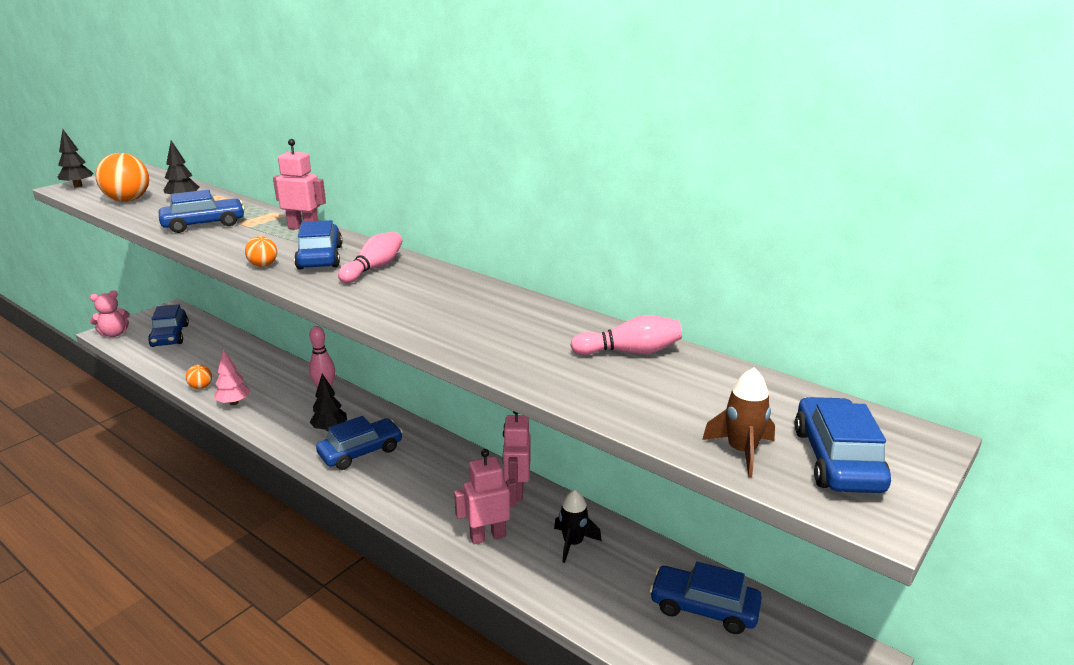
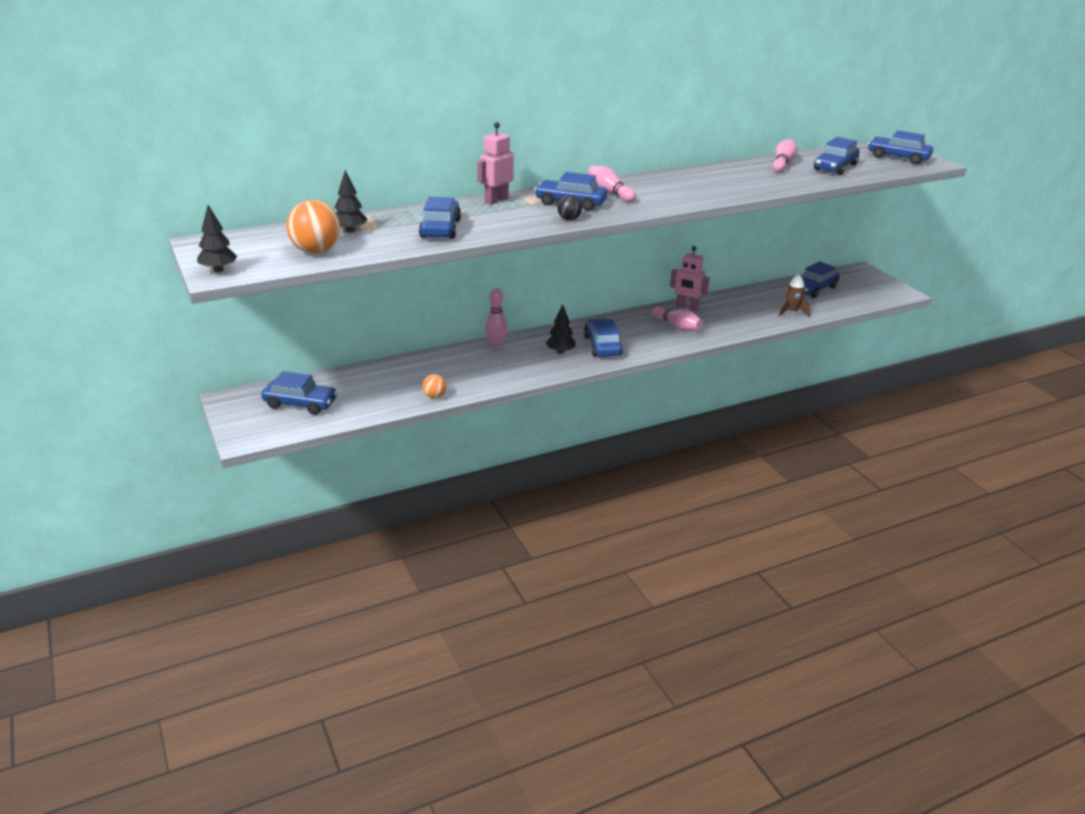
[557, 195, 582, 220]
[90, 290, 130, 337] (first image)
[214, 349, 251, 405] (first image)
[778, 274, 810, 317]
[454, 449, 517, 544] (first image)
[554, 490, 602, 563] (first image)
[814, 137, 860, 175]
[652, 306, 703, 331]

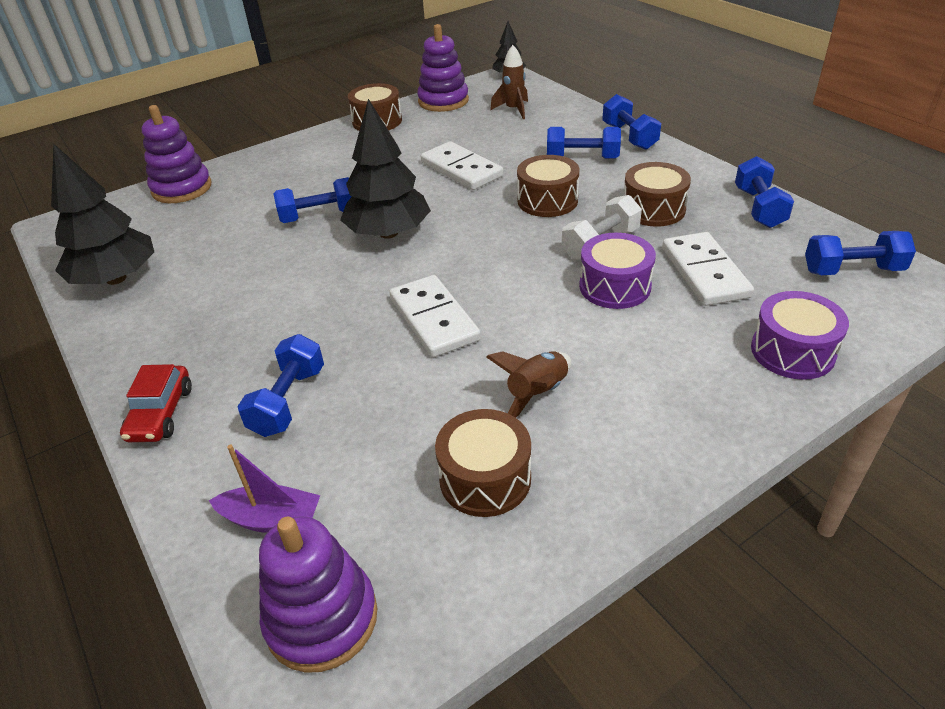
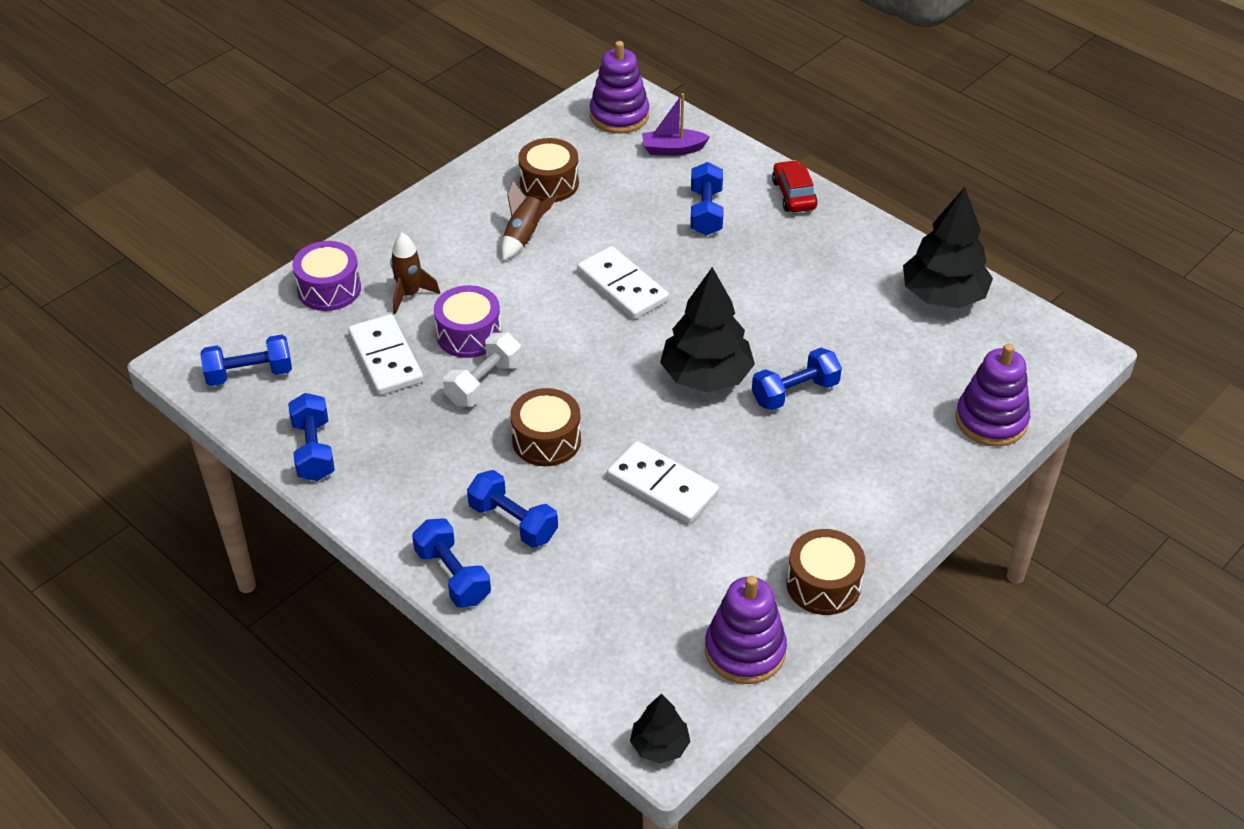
[390, 233, 440, 314]
[467, 470, 558, 548]
[624, 162, 691, 227] (first image)

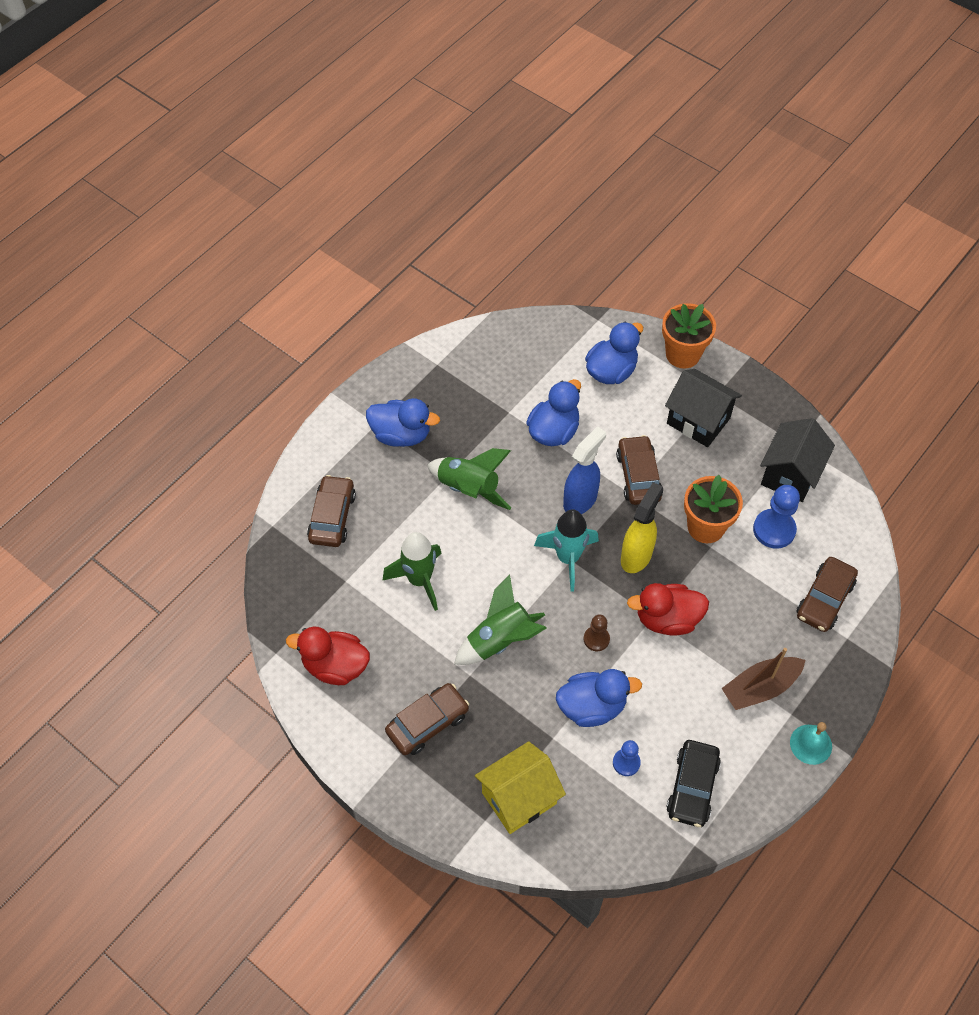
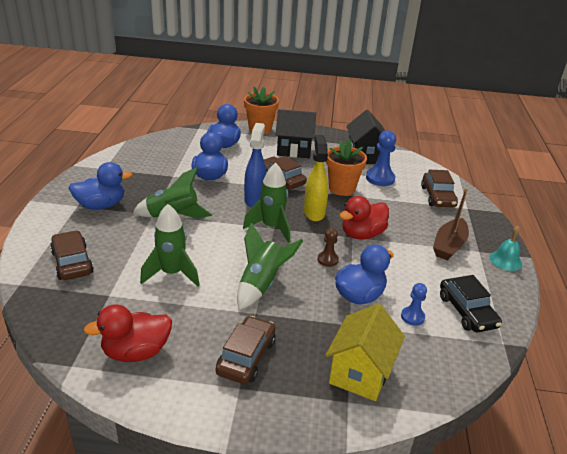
[243, 163, 290, 243]

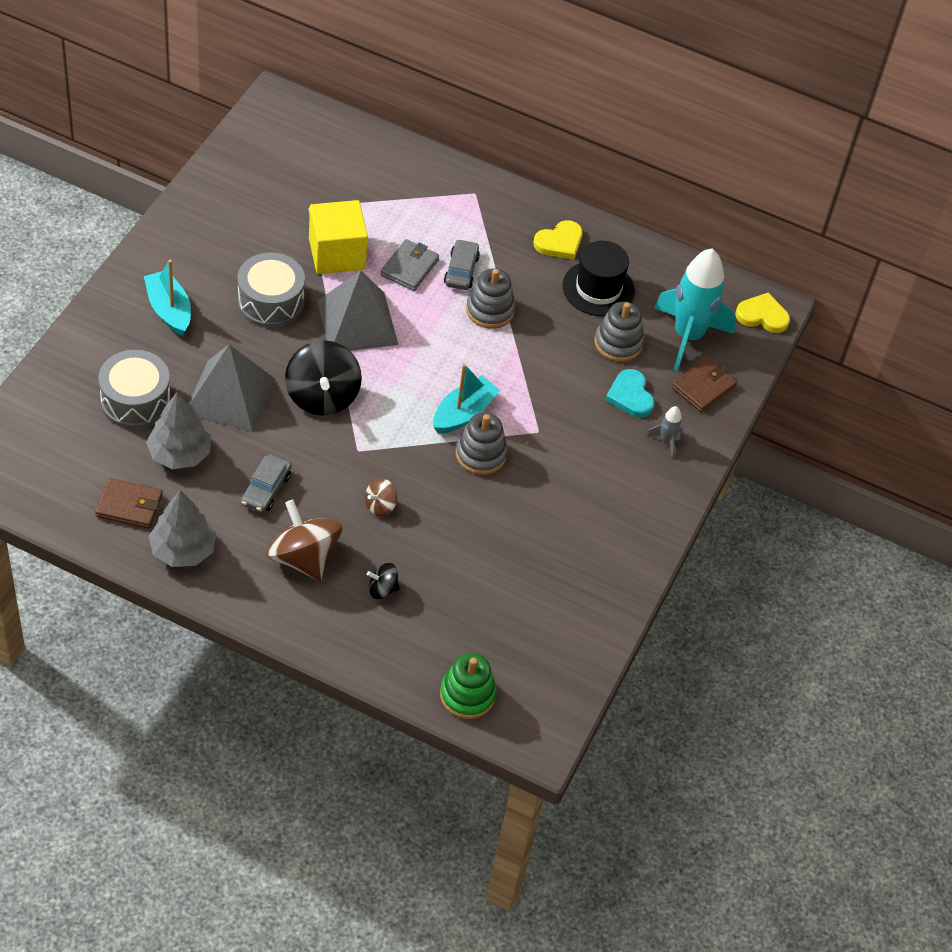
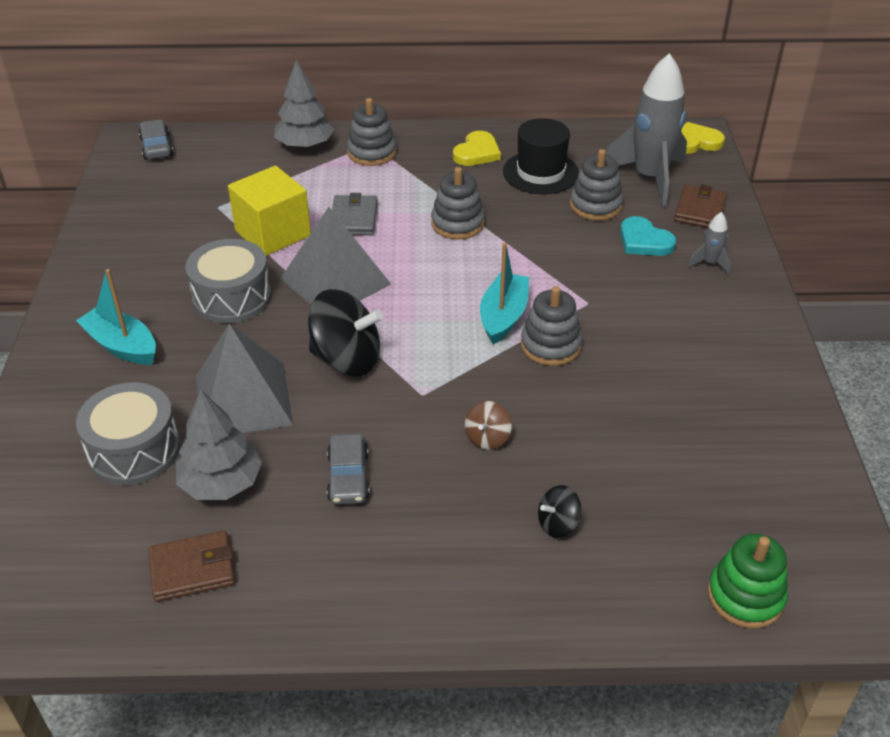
[139, 119, 173, 160]
[606, 53, 687, 207]
[308, 289, 383, 376]
[274, 60, 334, 149]
[266, 500, 342, 581] (first image)
[347, 98, 397, 166]

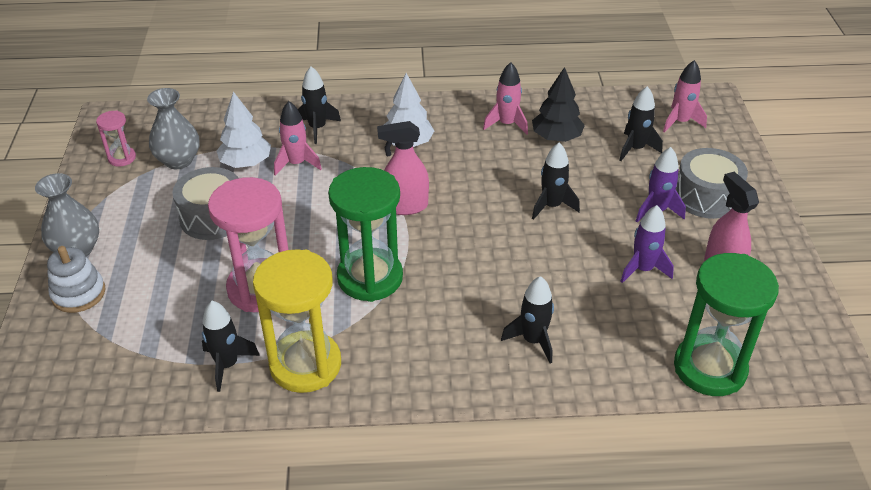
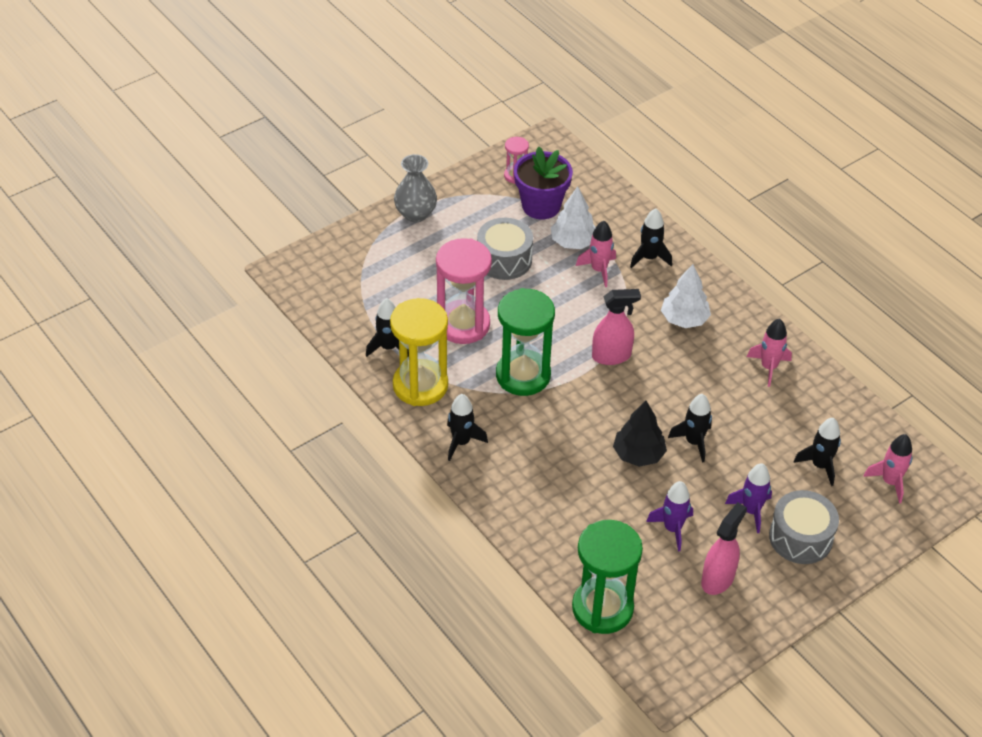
[613, 401, 667, 467]
[514, 147, 573, 219]
[592, 289, 641, 365]
[47, 246, 105, 313] (first image)
[447, 394, 488, 461]

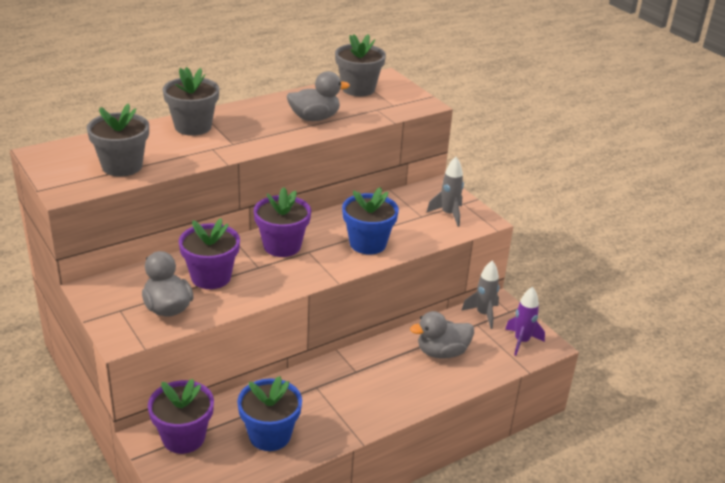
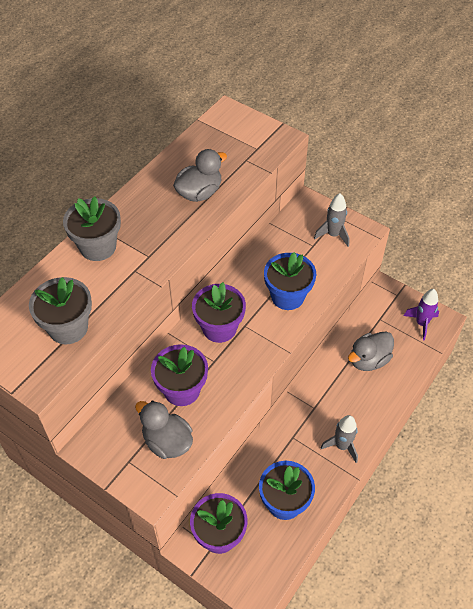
[335, 34, 386, 96] (first image)
[321, 415, 358, 463]

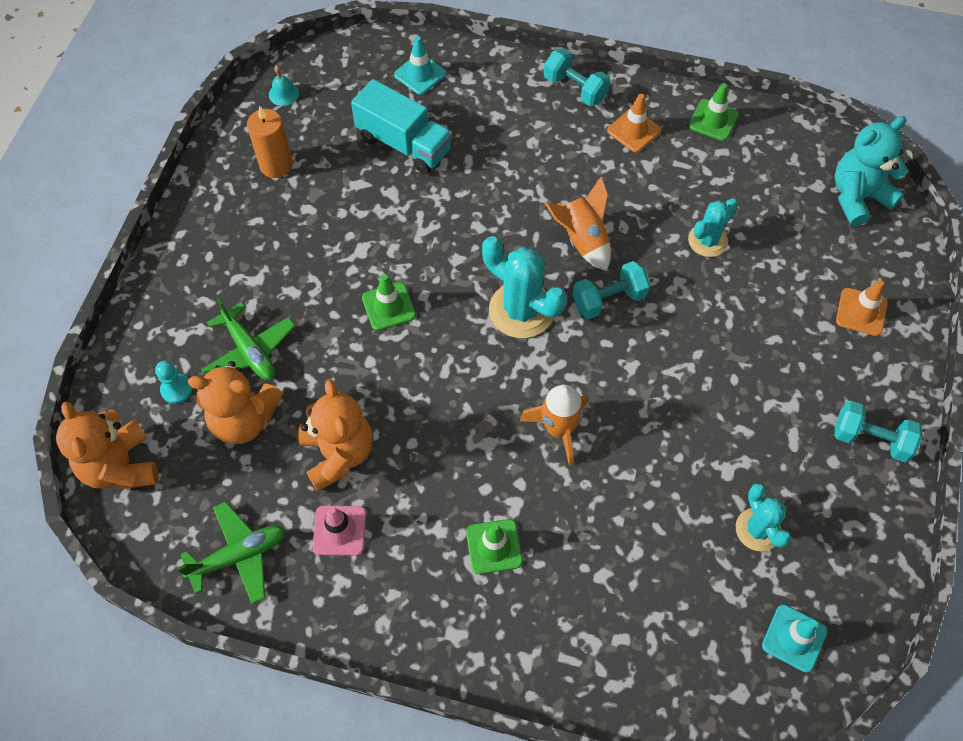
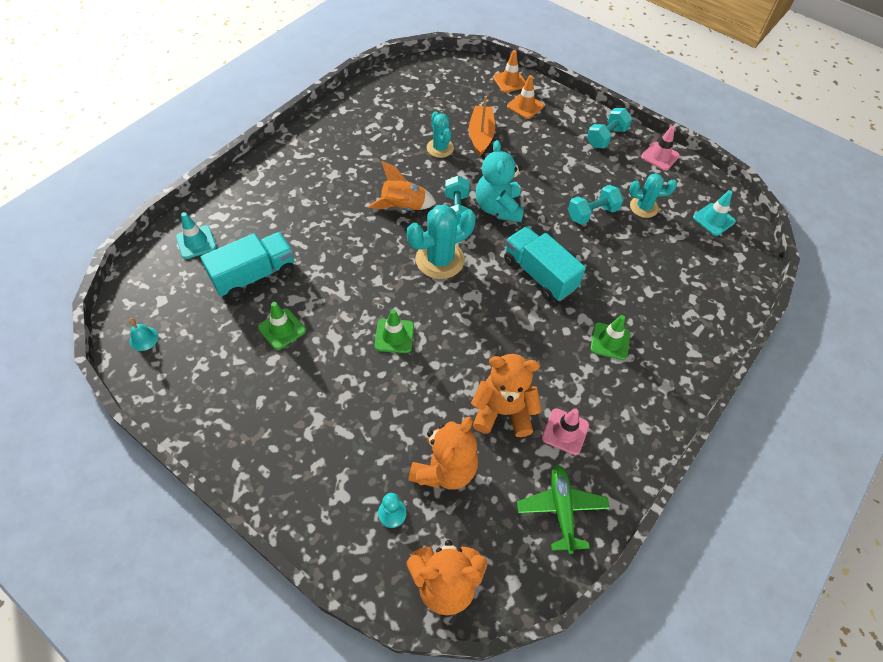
[568, 185, 624, 225]
[258, 302, 306, 350]
[493, 50, 526, 93]
[247, 106, 293, 178] (first image)
[476, 140, 524, 222]
[202, 298, 295, 381] (first image)
[504, 226, 586, 301]
[469, 96, 495, 157]
[641, 126, 680, 171]

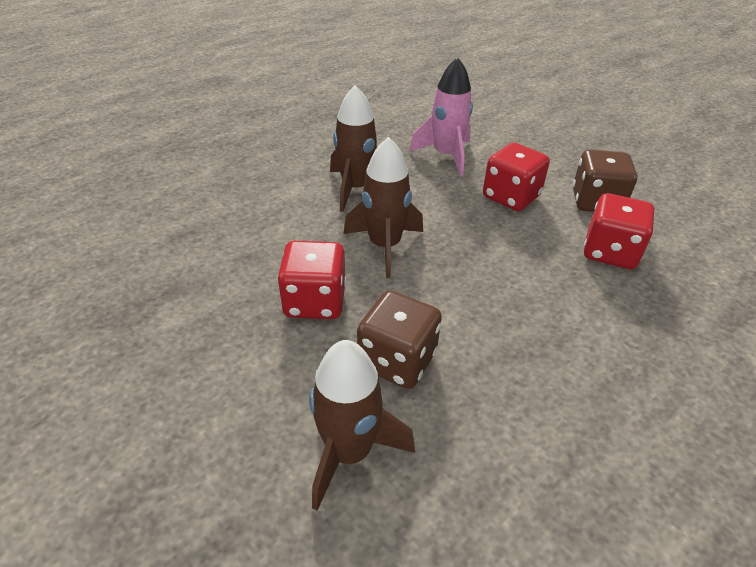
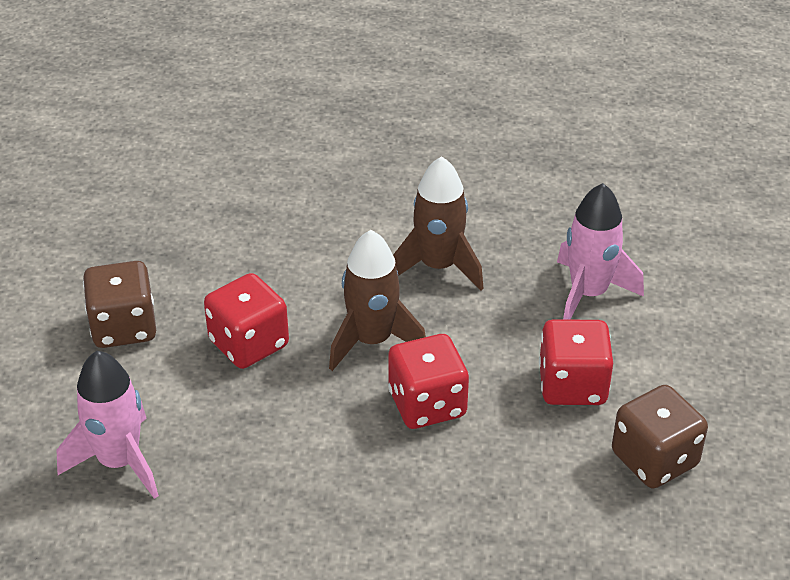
[388, 334, 469, 429]
[83, 261, 156, 348]
[57, 351, 159, 499]

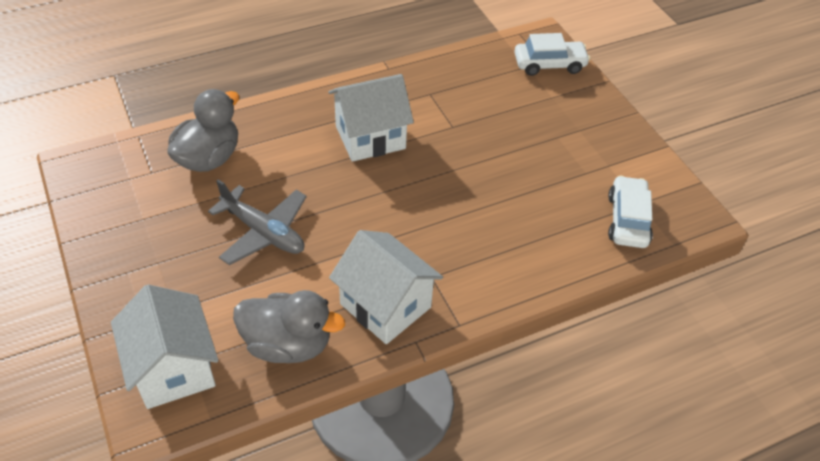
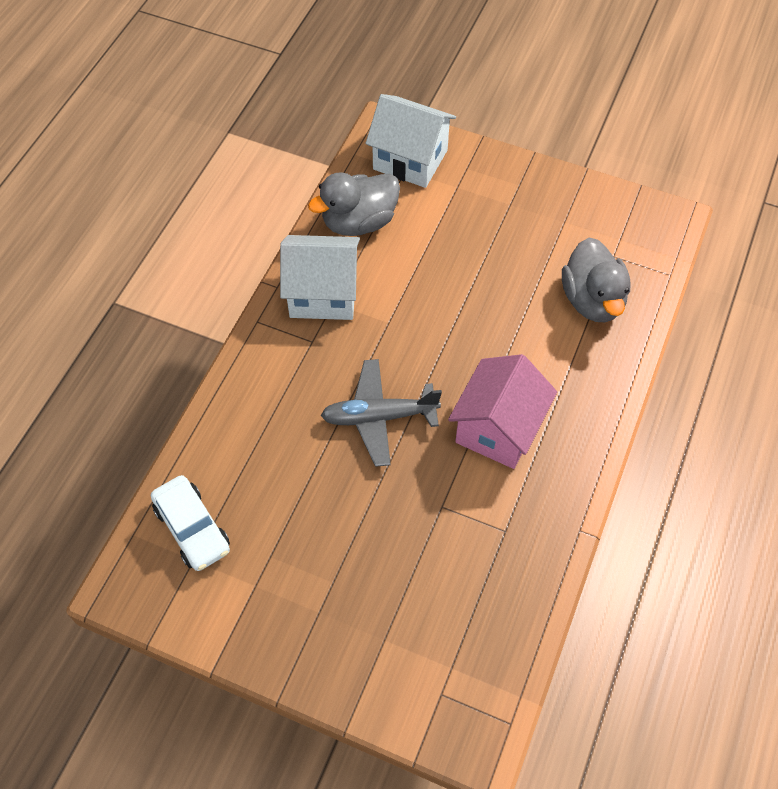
[514, 33, 590, 76] (first image)
[448, 354, 557, 469]
[321, 359, 442, 467]

